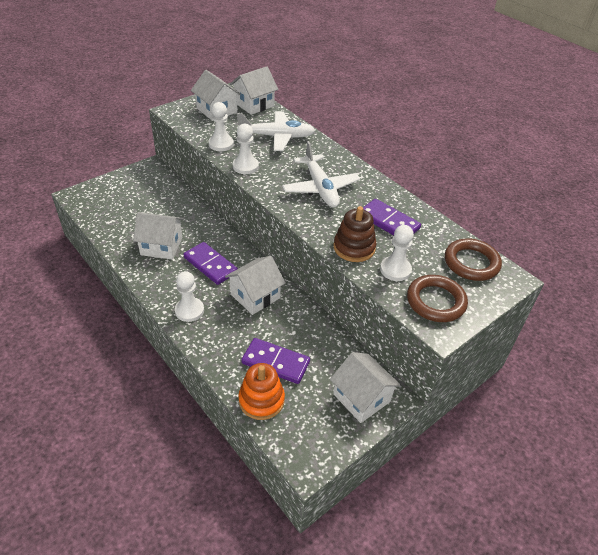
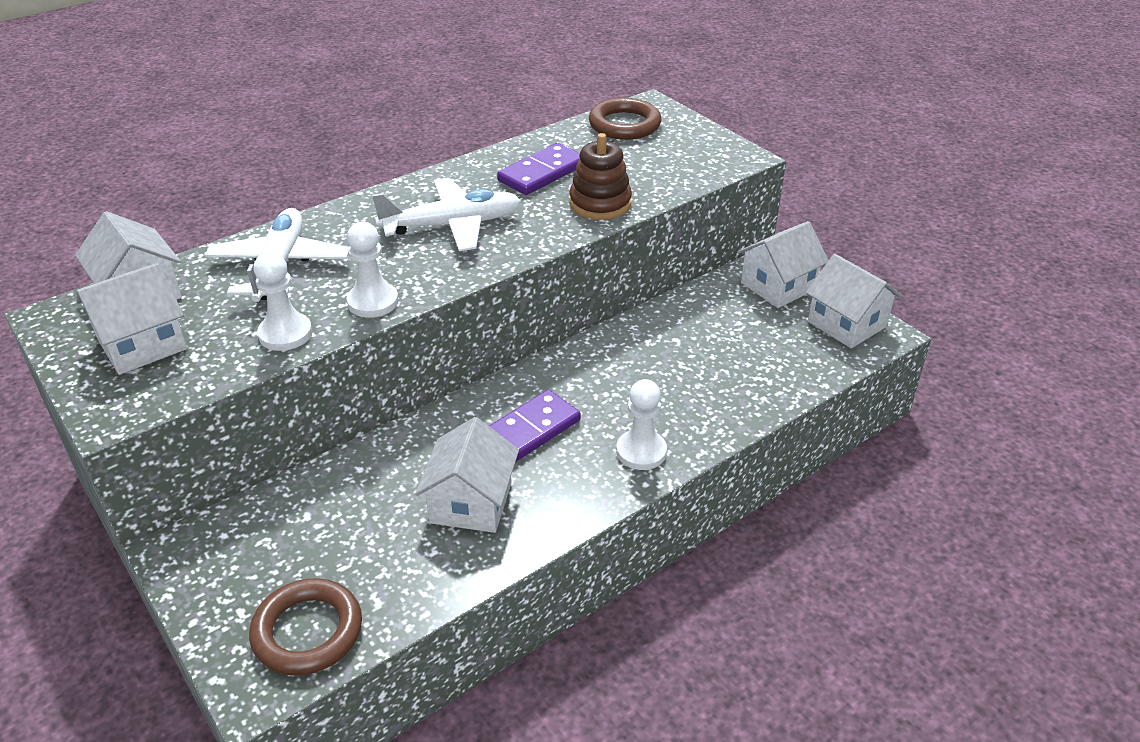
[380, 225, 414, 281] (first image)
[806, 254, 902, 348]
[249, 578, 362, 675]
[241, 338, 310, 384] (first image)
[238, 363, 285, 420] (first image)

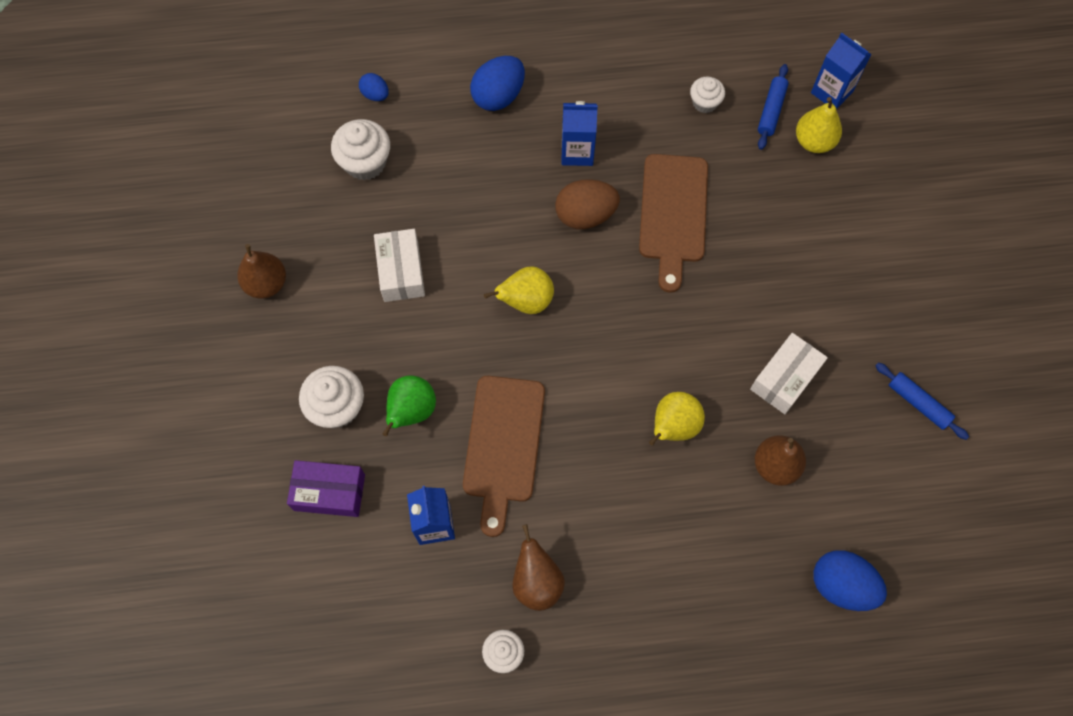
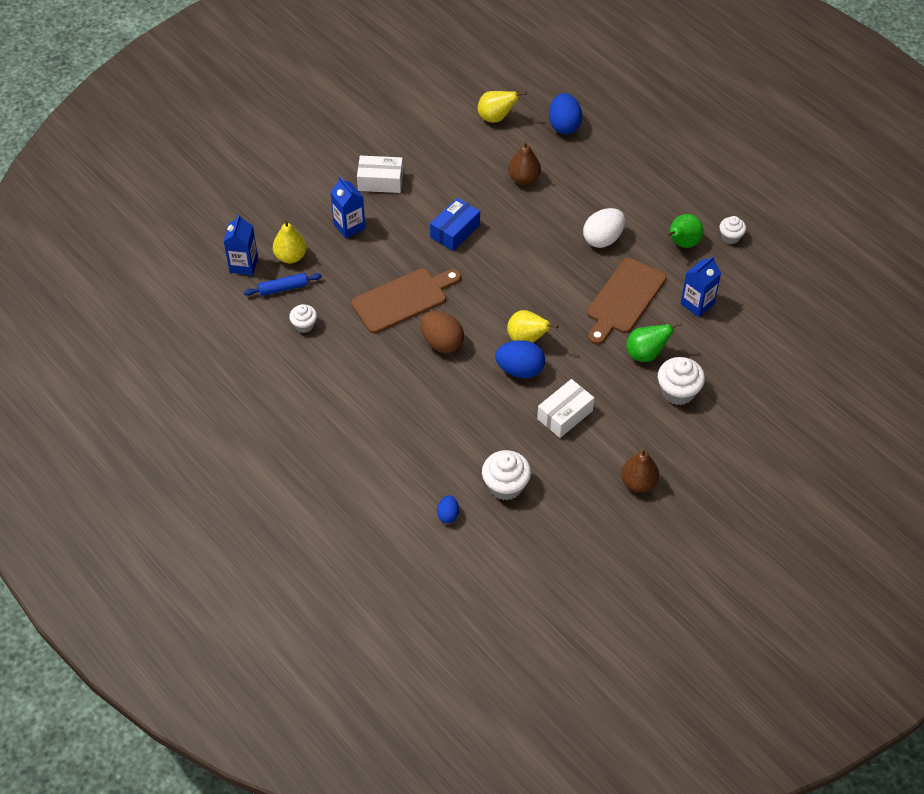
[495, 340, 545, 378]
[330, 177, 366, 238]
[357, 156, 403, 193]
[875, 363, 969, 440] (first image)
[587, 258, 666, 345]
[478, 91, 527, 123]
[287, 460, 365, 517] (first image)
[668, 214, 703, 248]
[430, 198, 480, 251]
[583, 208, 625, 248]

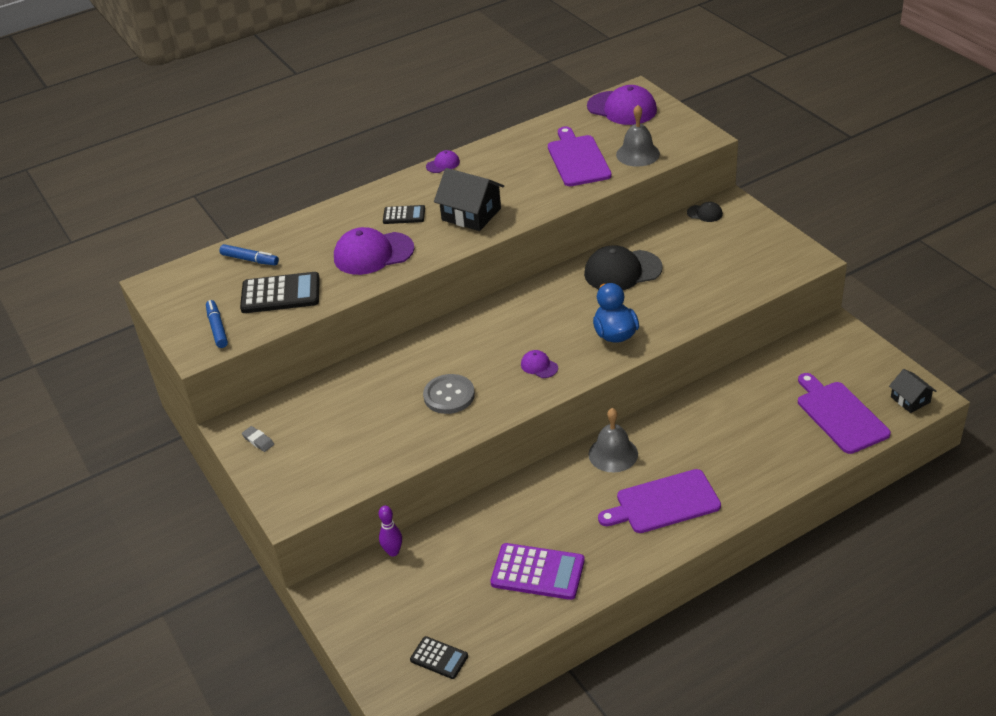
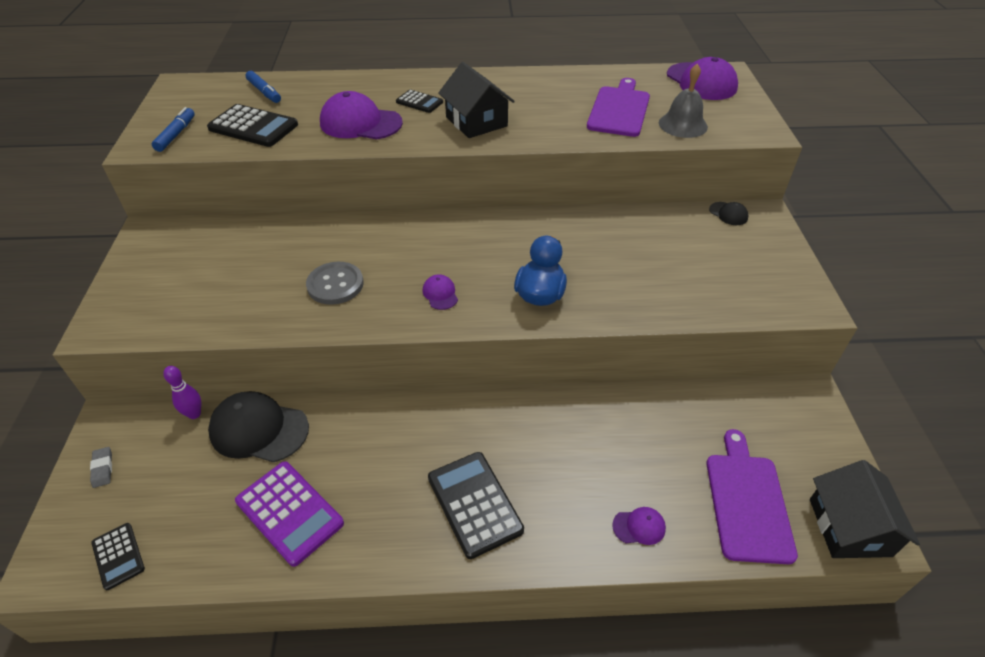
[612, 507, 666, 545]
[208, 391, 309, 462]
[810, 460, 920, 558]
[588, 408, 638, 472] (first image)
[90, 447, 112, 488]
[428, 452, 524, 559]

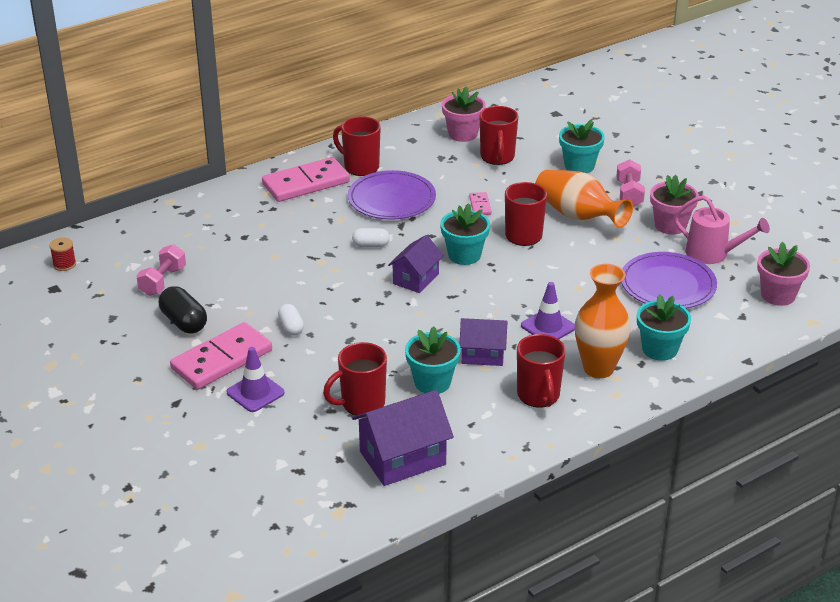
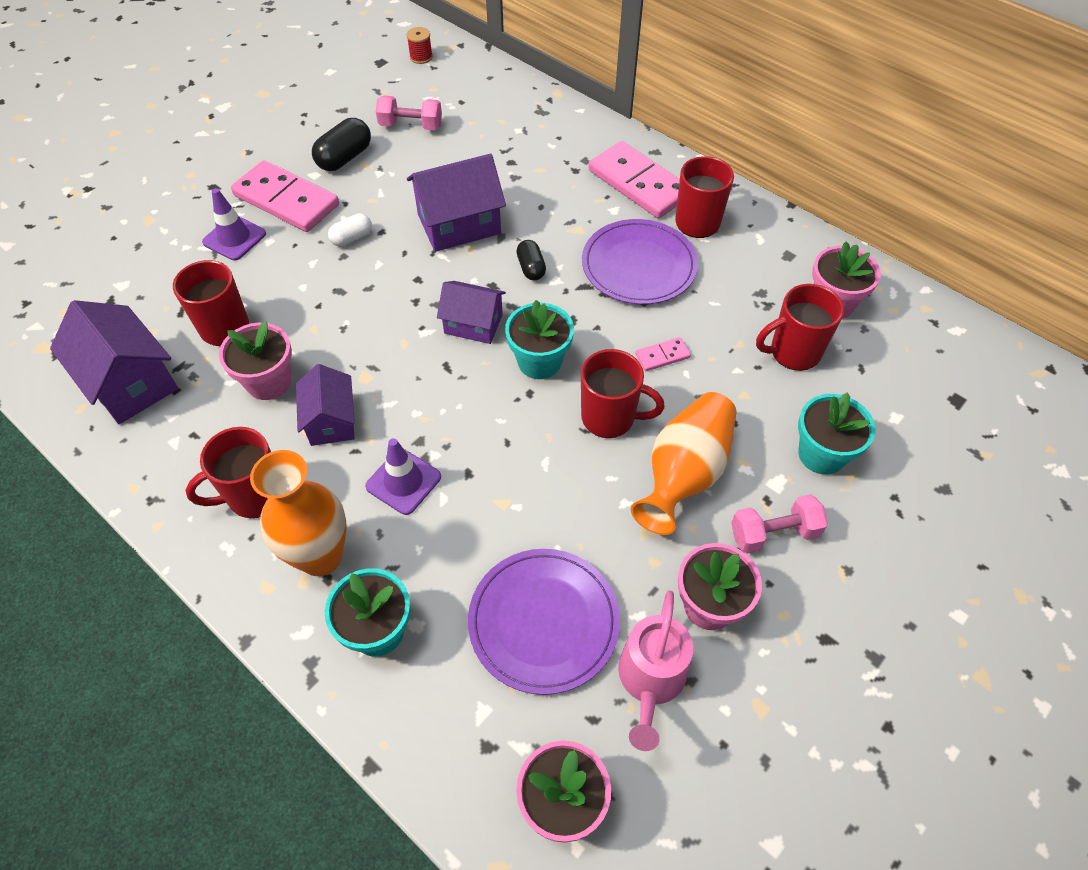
[516, 240, 546, 280]
[219, 321, 292, 400]
[407, 154, 506, 252]

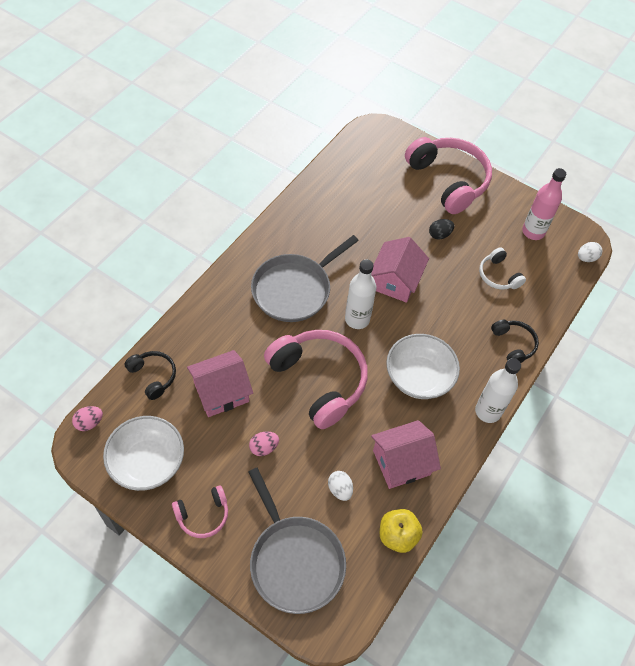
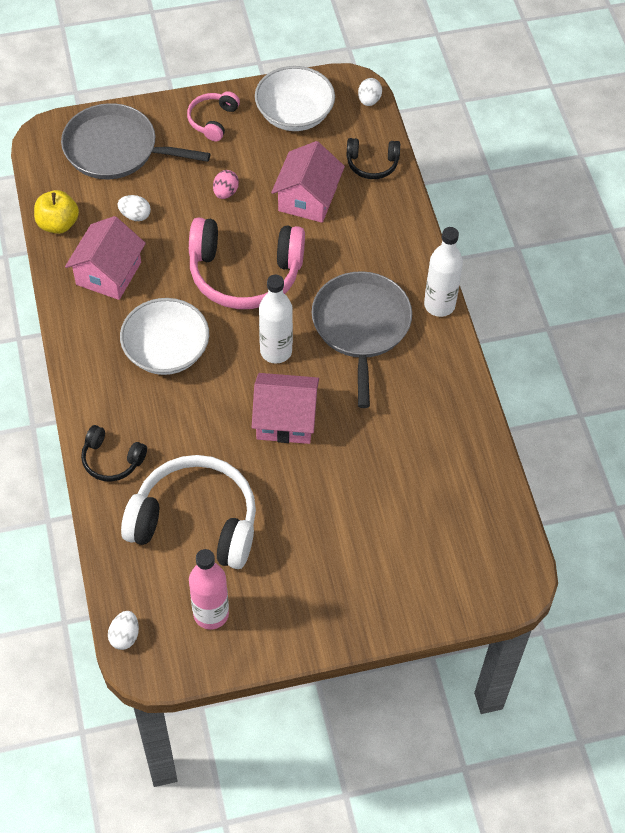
[405, 137, 492, 214] (first image)
[429, 219, 454, 240] (first image)
[252, 373, 319, 444]
[121, 455, 256, 569]
[424, 227, 463, 317]
[358, 78, 382, 106]

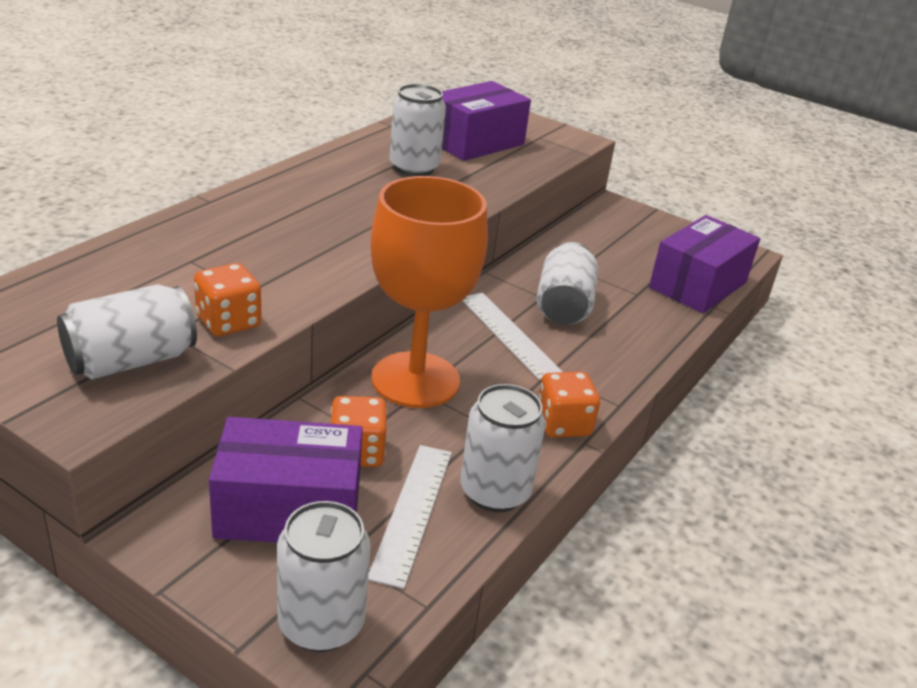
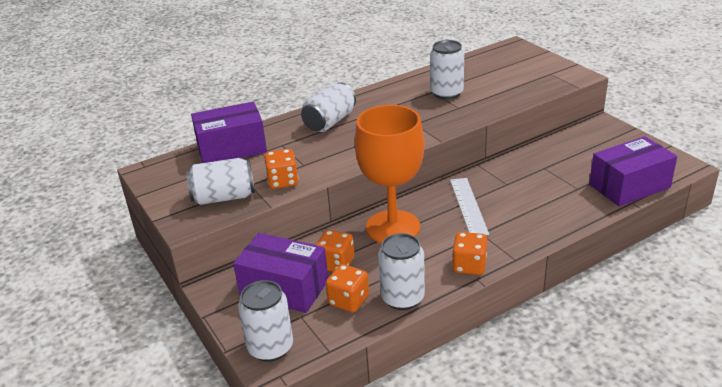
[191, 102, 267, 163]
[301, 82, 356, 132]
[326, 264, 369, 313]

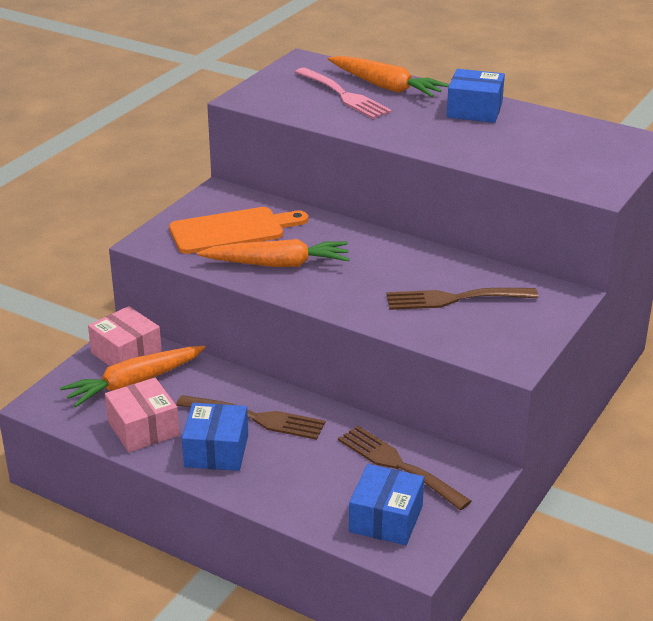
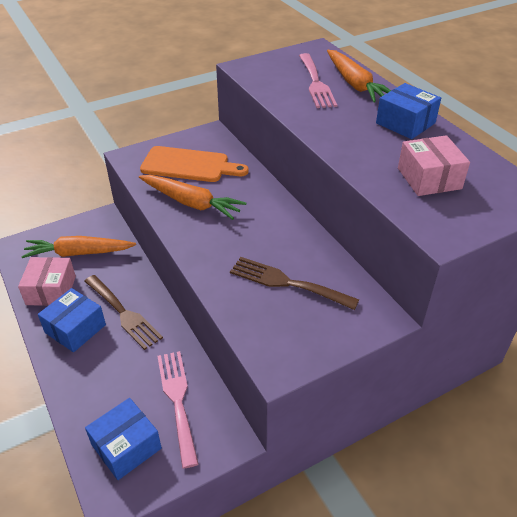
[398, 135, 470, 196]
[157, 351, 199, 468]

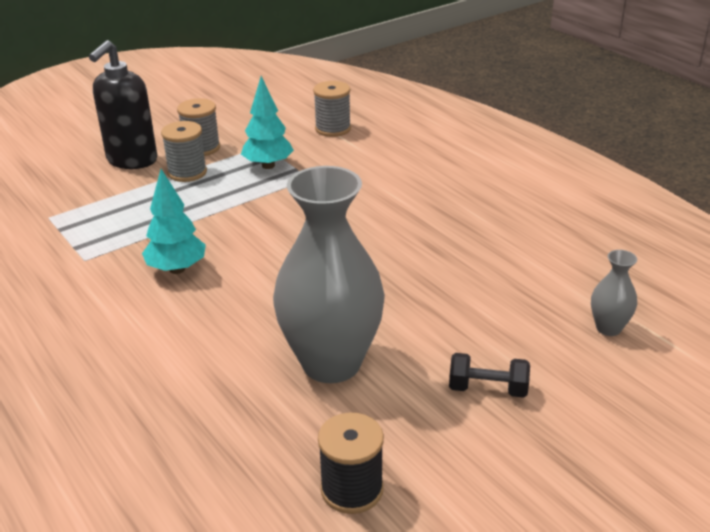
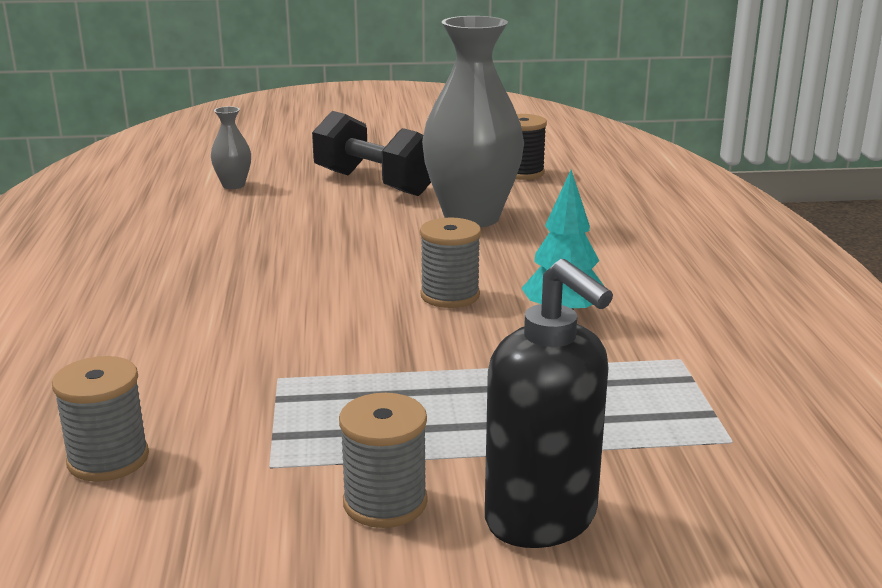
[485, 259, 613, 548]
[241, 76, 294, 169] (first image)
[420, 218, 481, 308]
[312, 111, 431, 196]

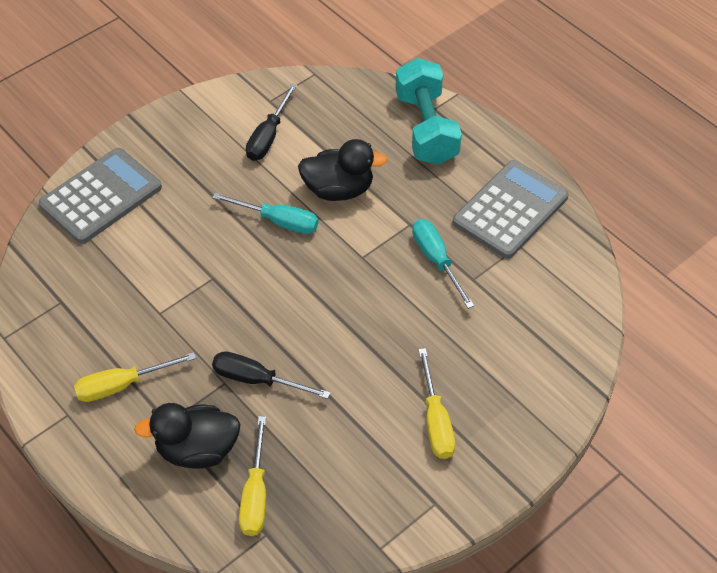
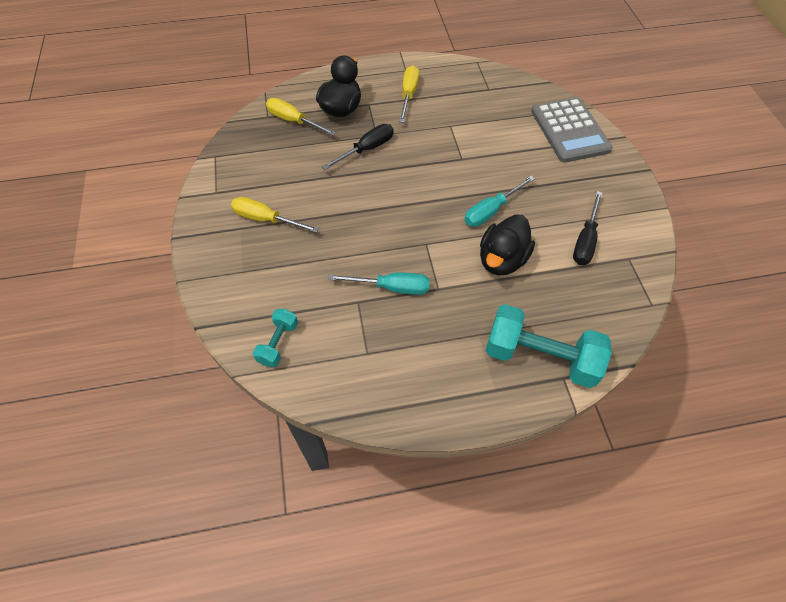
[573, 191, 602, 265]
[452, 160, 569, 259] (first image)
[253, 309, 298, 367]

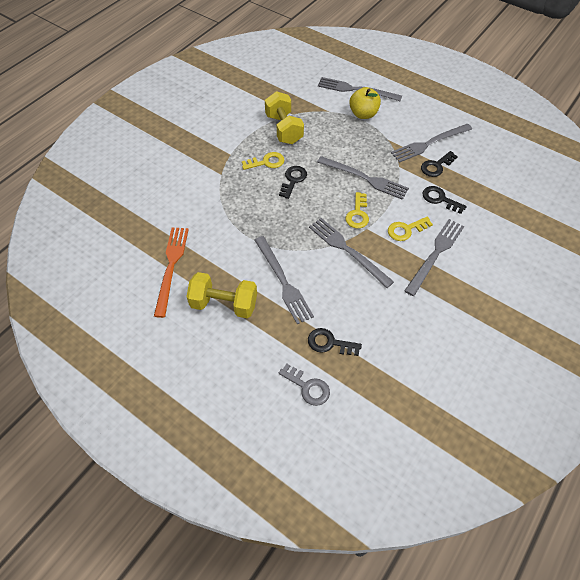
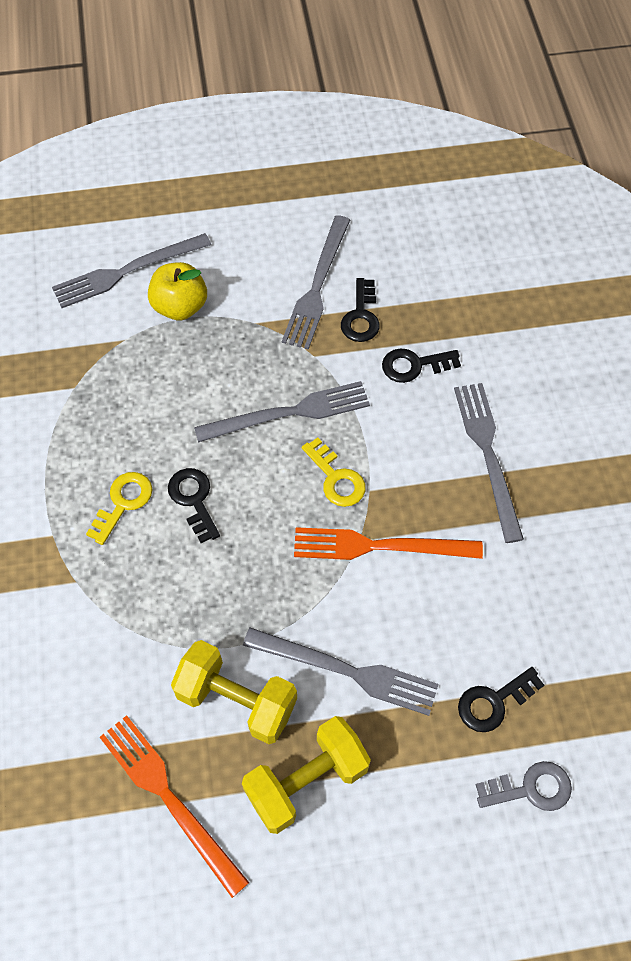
[171, 640, 297, 744]
[388, 217, 433, 241] (first image)
[294, 527, 483, 560]

